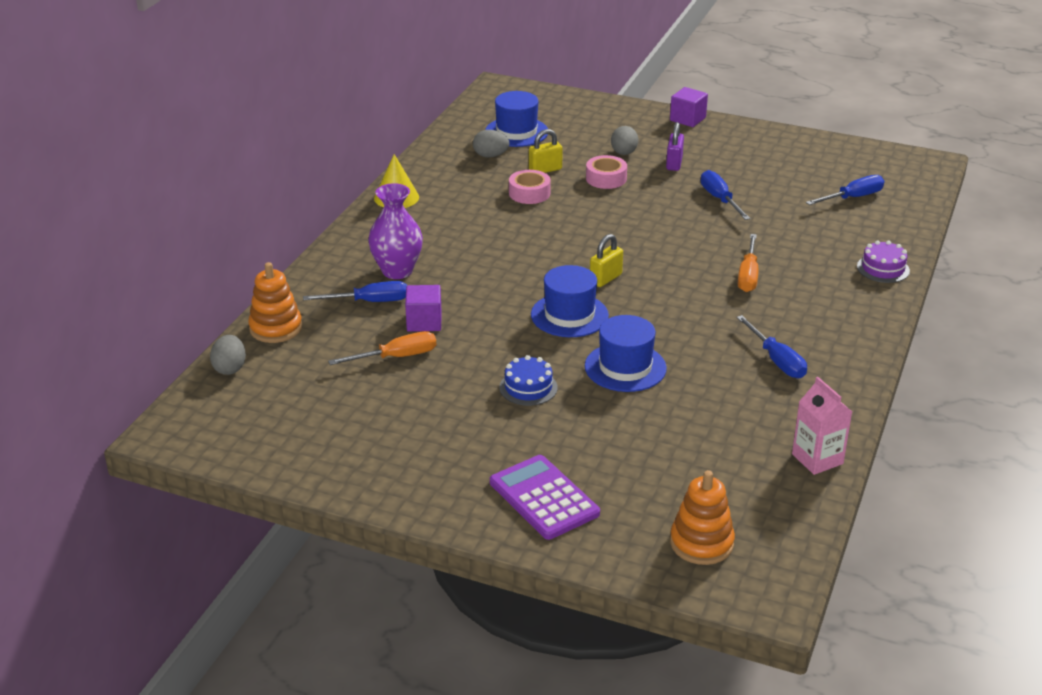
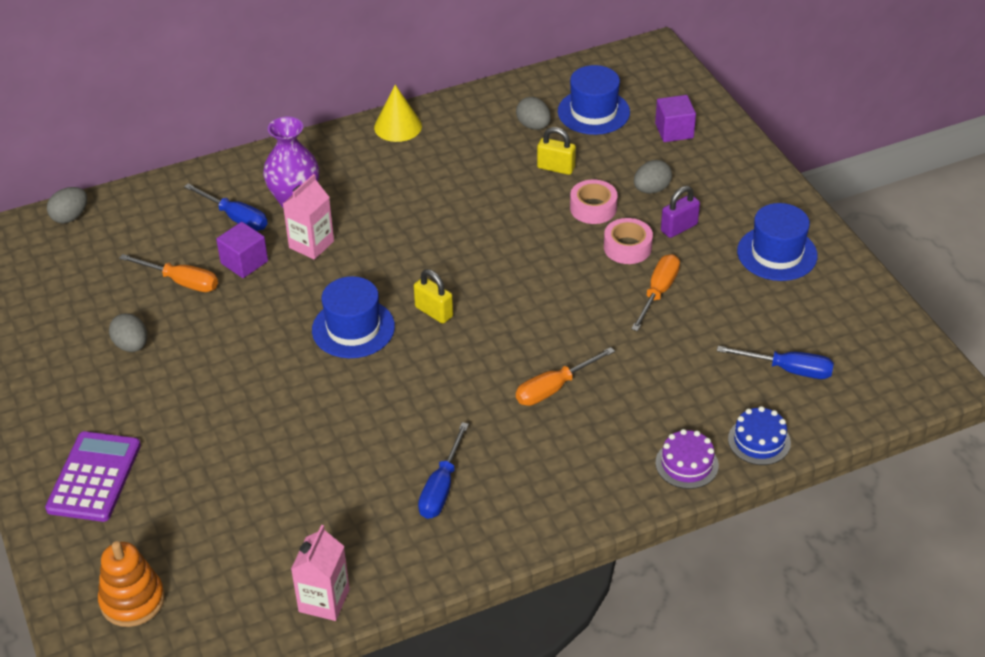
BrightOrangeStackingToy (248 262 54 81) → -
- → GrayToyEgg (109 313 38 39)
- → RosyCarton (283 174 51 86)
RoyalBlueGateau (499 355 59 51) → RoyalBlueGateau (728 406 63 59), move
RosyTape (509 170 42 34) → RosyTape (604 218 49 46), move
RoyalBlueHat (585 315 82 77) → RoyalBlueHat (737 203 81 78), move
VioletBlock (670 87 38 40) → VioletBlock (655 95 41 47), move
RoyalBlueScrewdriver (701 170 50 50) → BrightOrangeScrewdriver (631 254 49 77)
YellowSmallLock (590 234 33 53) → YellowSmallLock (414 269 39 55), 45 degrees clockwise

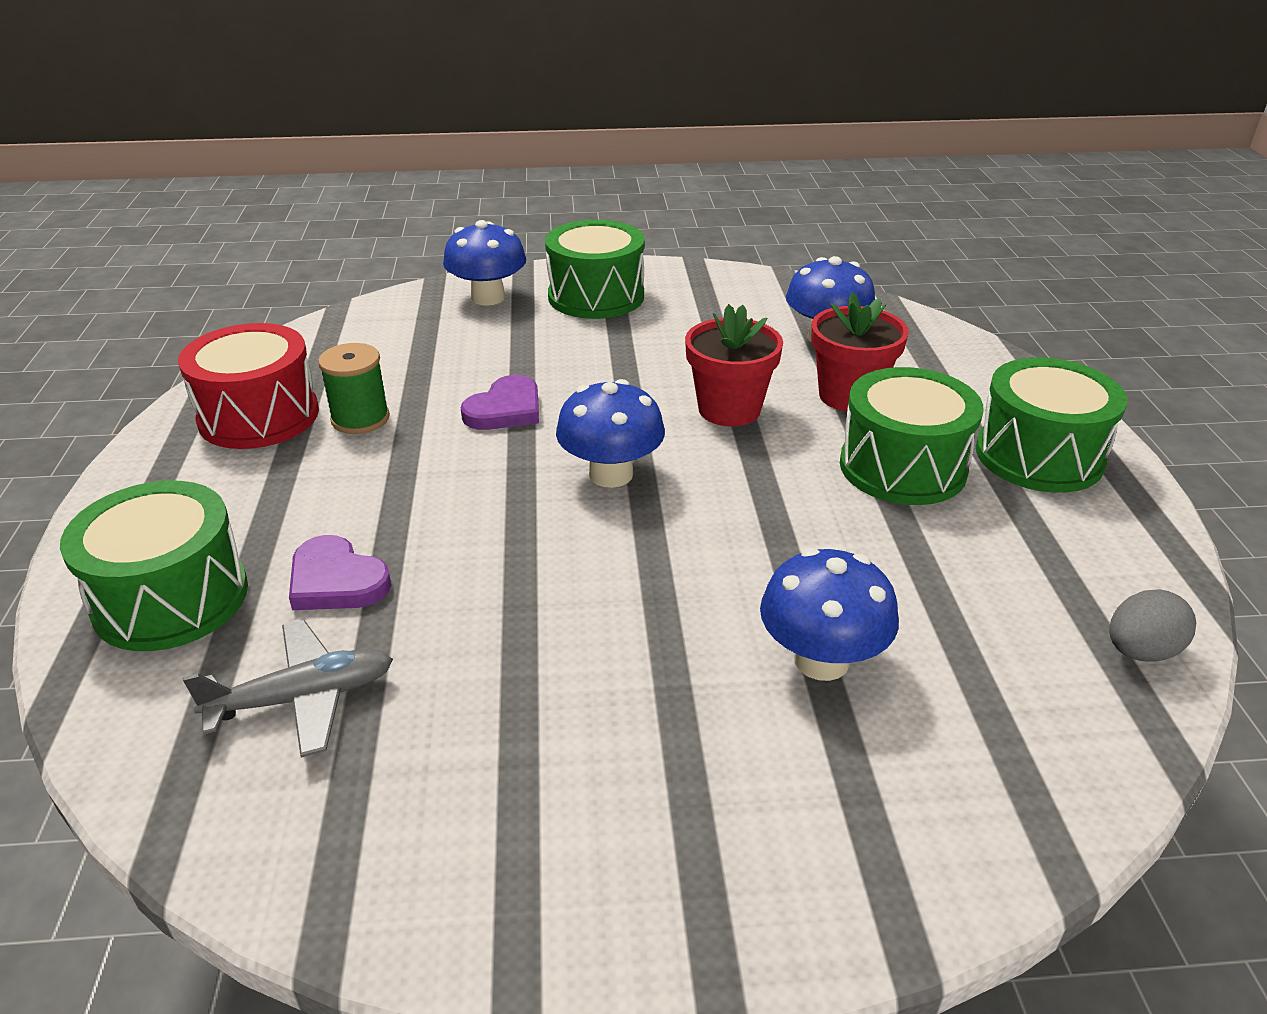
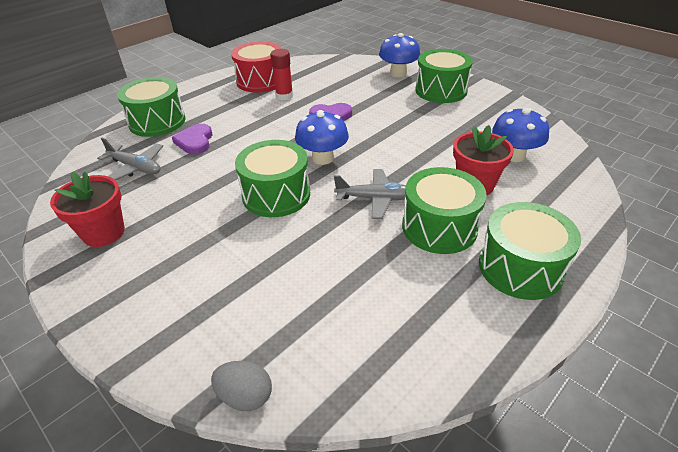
RoyalBlueMushroom (760 548 139 133) → -
- → GreenDrum (235 140 75 77)
- → GrayToyPlane (334 169 72 50)
RedFlowerPot (685 304 98 122) → RedFlowerPot (50 172 75 75), move
GrayToyEgg (1109 589 87 73) → GrayToyEgg (211 361 61 50), move
GreenBobbin (318 343 72 91) → RedGlueStick (270 49 23 52)

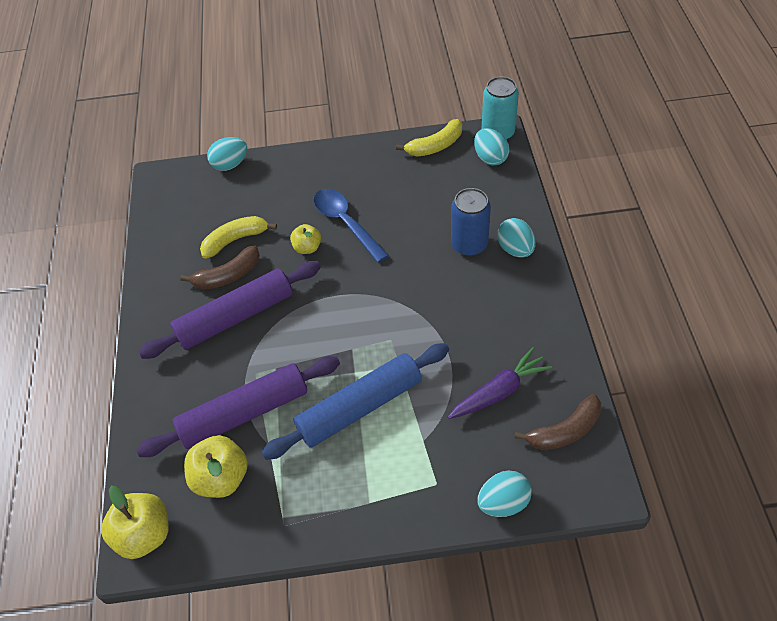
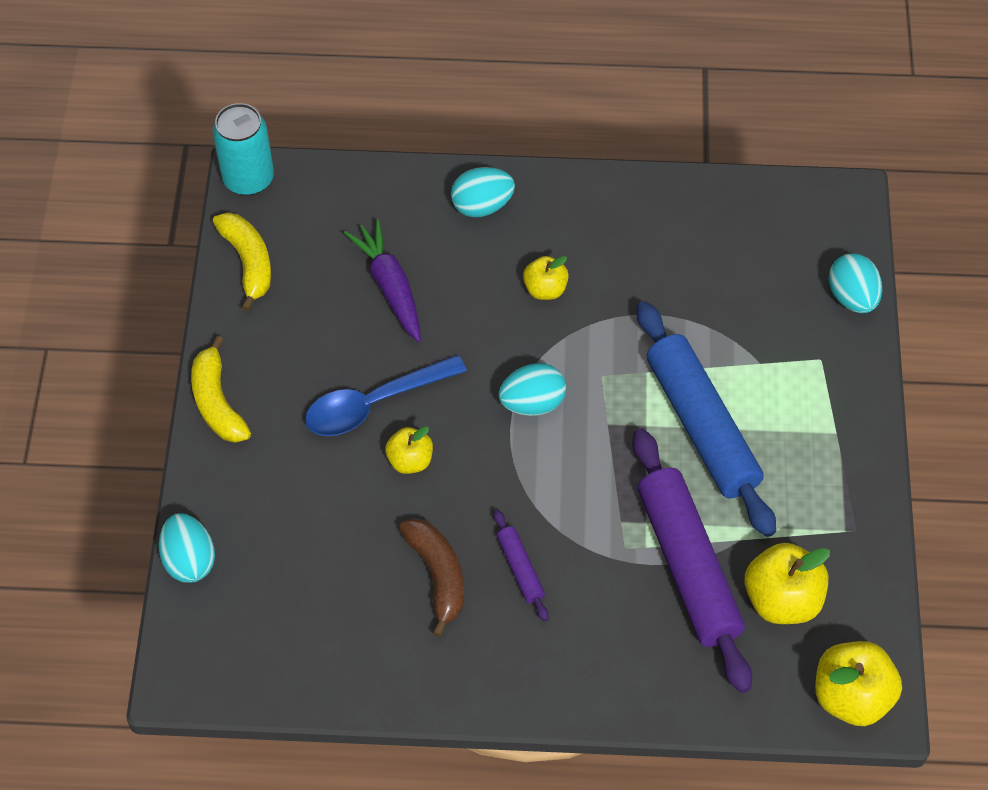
RoyalBlueSodaCan (451 188 40 68) → -
RussetBananaFruit (514 394 87 56) → -
- → YellowApple (523 256 46 44)
YellowBananaFruit (200 216 77 43) → YellowBananaFruit (191 336 60 106), move
VioletToyCarrot (448 347 104 72) → VioletToyCarrot (344 219 77 123), move
TurquoiseToyEgg (474 128 35 38) → TurquoiseToyEgg (499 363 67 53), move
VioletDoughRoller (139 261 182 98) → VioletDoughRoller (493 509 56 113), x0.44

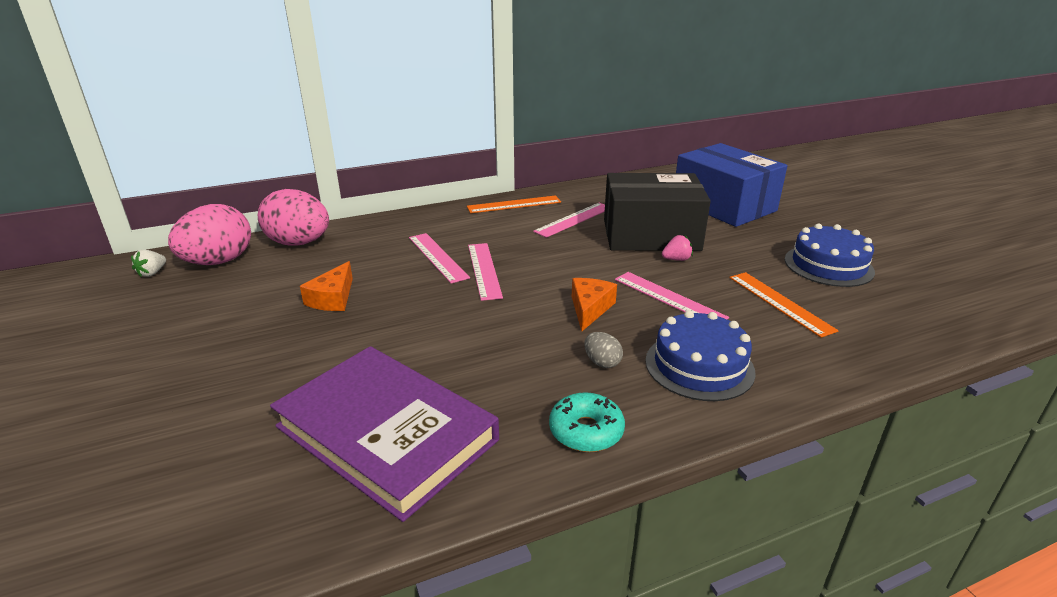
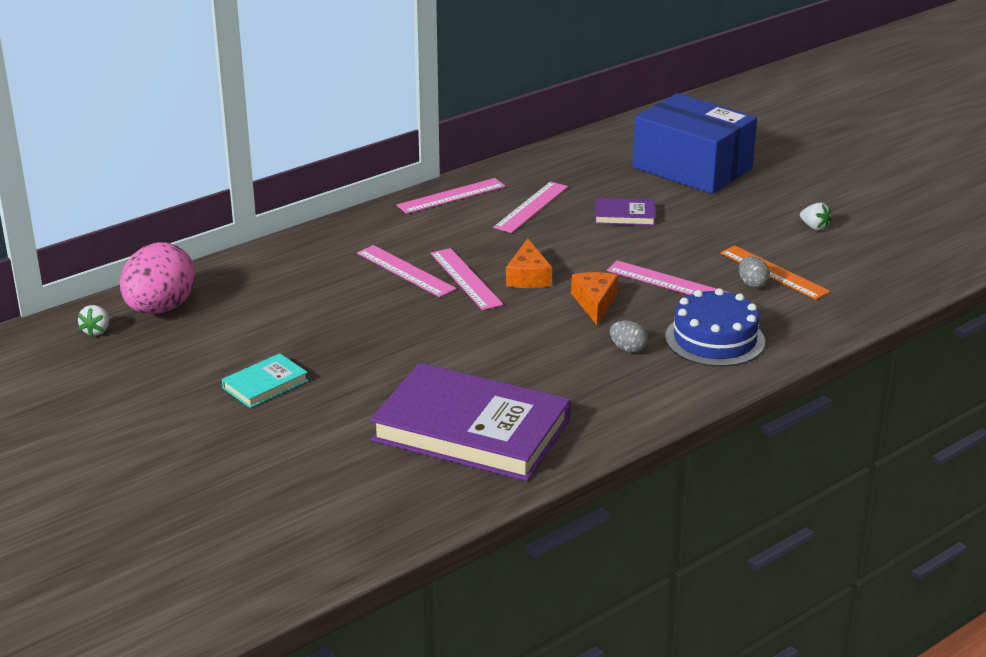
RosyToyEgg (258 189 71 57) → -
TurquoiseDoughnut (549 392 76 60) → -
RosyToyStrawberry (662 235 31 26) → -
- → TurquoiseHardcover (222 353 86 55)
- → GrayToyEgg (739 256 31 32)
BrightOrangeCheeseWedge (300 261 53 50) → BrightOrangeCheeseWedge (506 238 46 50), move
BlackParcel (604 173 107 78) → VioletHardcover (595 198 60 28)
RoyalBlueGateau (785 223 90 64) → WhiteToyStrawberry (800 202 32 28)
BrightOrangeRuler (467 195 94 18) → RosyRuler (397 178 108 36)

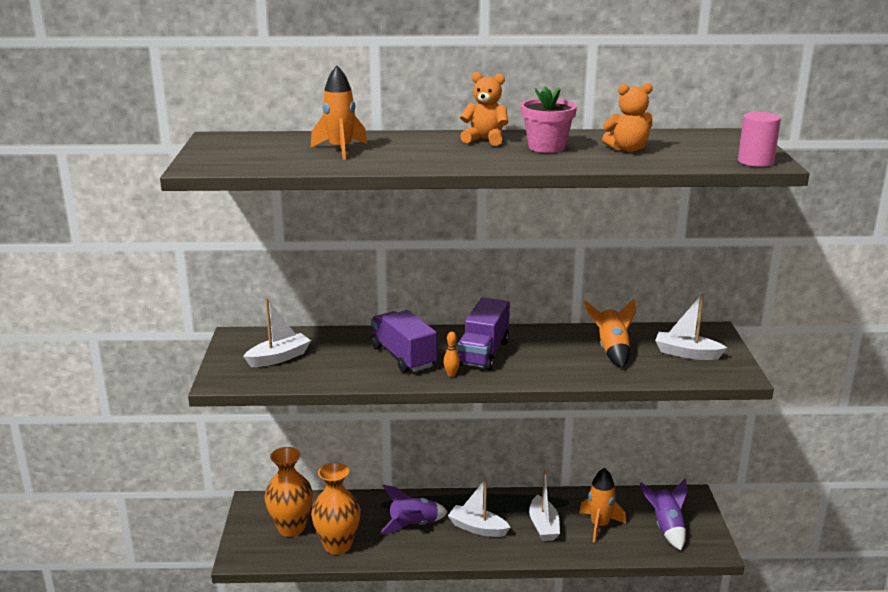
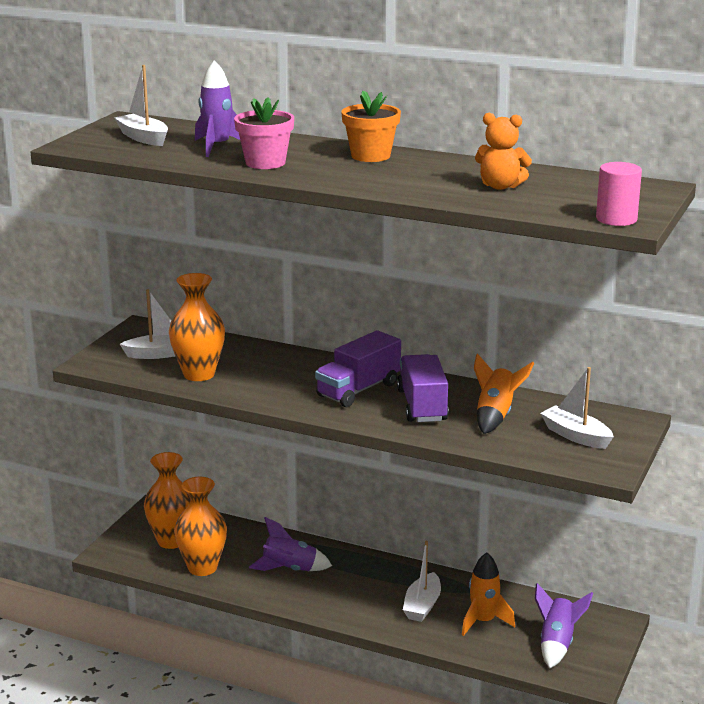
BrightOrangeTenpin (443 332 17 45) → -
- → BrightOrangeFlowerVase (169 273 56 108)
VioletToyTruck (371 310 66 63) → VioletToyTruck (397 354 52 68), move
WhiteToyBoat (448 478 63 59) → WhiteToyBoat (114 65 54 81), move
RosyFlowerPot (521 86 56 67) → RosyFlowerPot (234 97 60 72), move
BrightOrangeTeddy (460 72 48 74) → BrightOrangeFlowerPot (341 91 60 71)
BrightOrangeToyRocket (311 65 56 95) → VioletToyRocket (195 60 45 97)

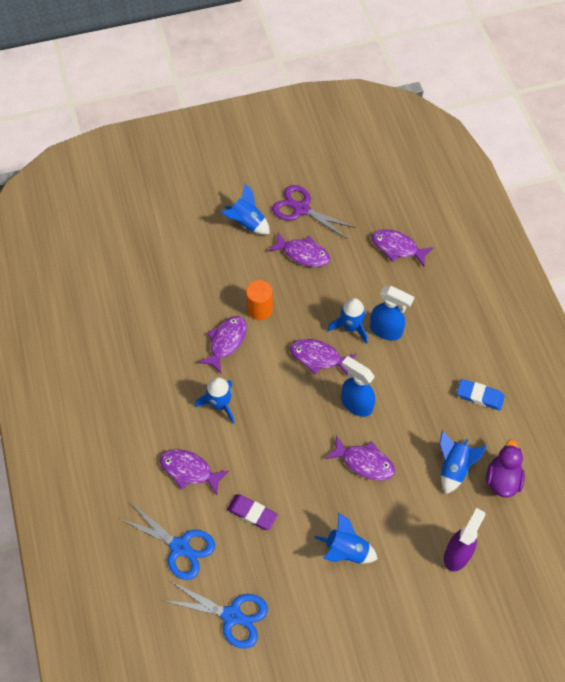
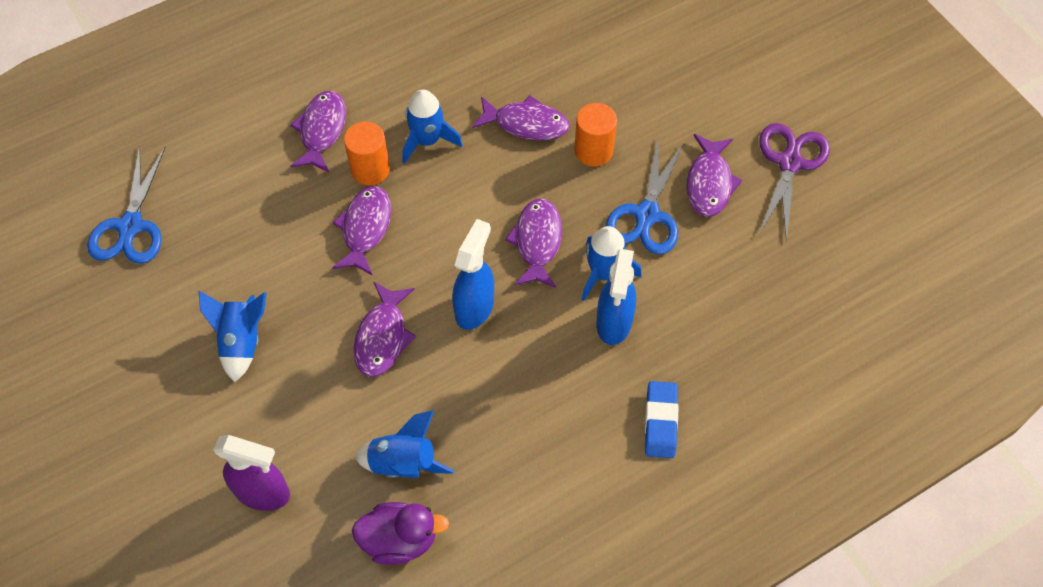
RoyalBlueToyRocket (221 183 49 52) → -
VioletEraser (227 494 51 36) → -
- → BrightOrangeSolidCylinder (344 122 46 63)
RoyalBluePairOfScissors (120 504 95 76) → RoyalBluePairOfScissors (605 140 79 115), move
VioletFishFigure (371 229 63 38) → VioletFishFigure (332 186 59 90), move
RoyalBlueEraser (457 379 48 31) → RoyalBlueEraser (645 381 33 77), move

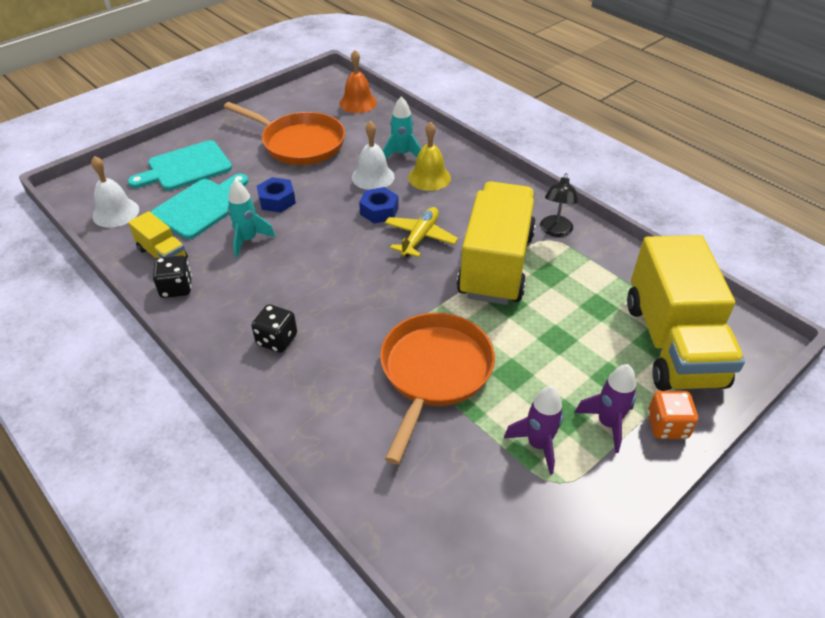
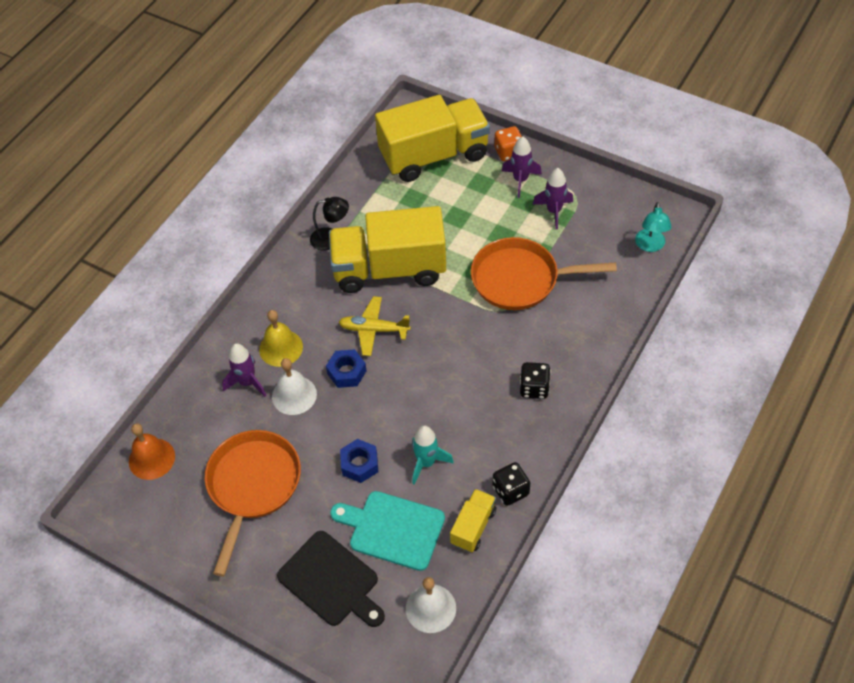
- → TurquoiseReadingLamp (635 202 37 50)
TurquoiseBreadBoard (128 140 104 51) → BlackBreadBoard (277 531 108 96)
TurquoiseToyRocket (382 96 39 63) → VioletToyRocket (222 343 44 54)

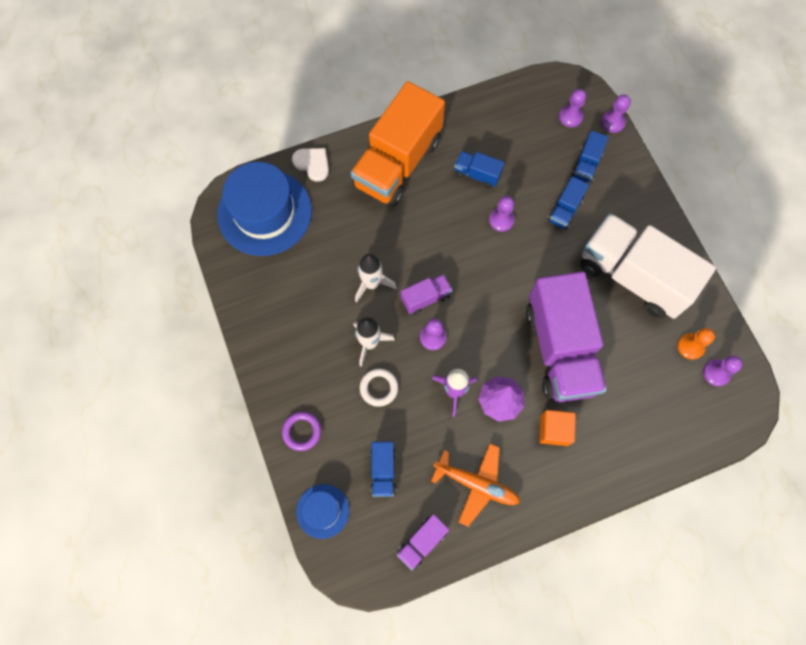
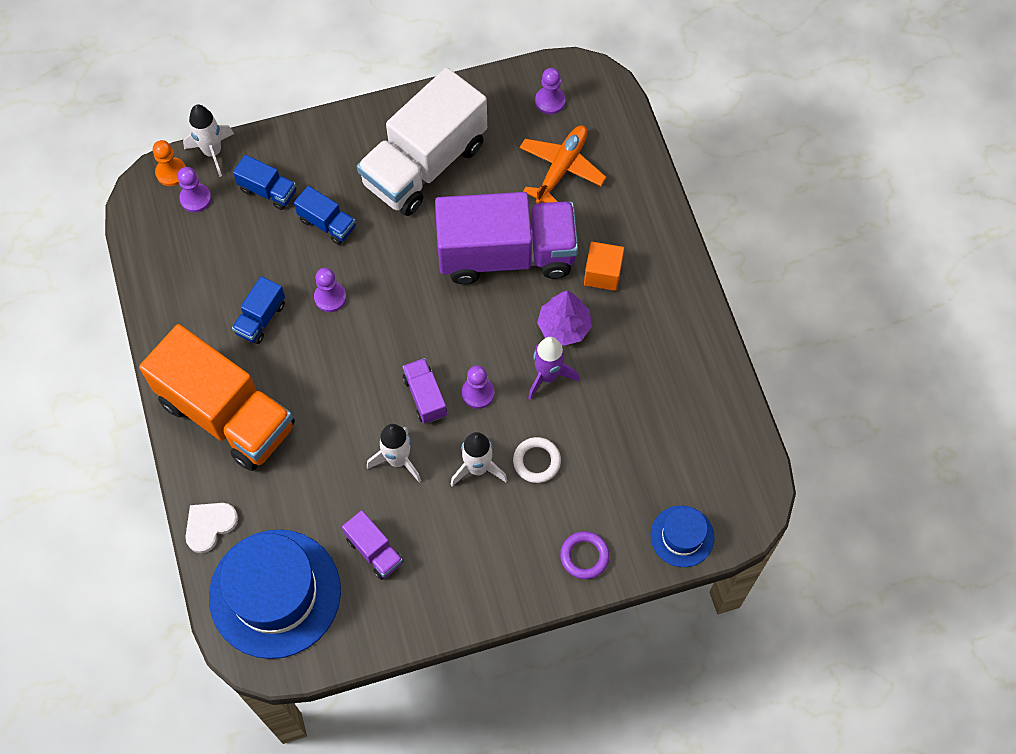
RoyalBlueToyTruck (370 441 26 56) → -
VioletToyTruck (397 514 52 56) → VioletToyTruck (342 510 61 70), move
BrightOrangeToyPlane (431 443 89 83) → BrightOrangeToyPlane (519 125 87 79), move
BrightOrangePawn (677 328 38 32) → BrightOrangePawn (153 140 33 46), move
VioletPawn (601 95 30 38) → WhiteToyRocket (183 105 51 72)

